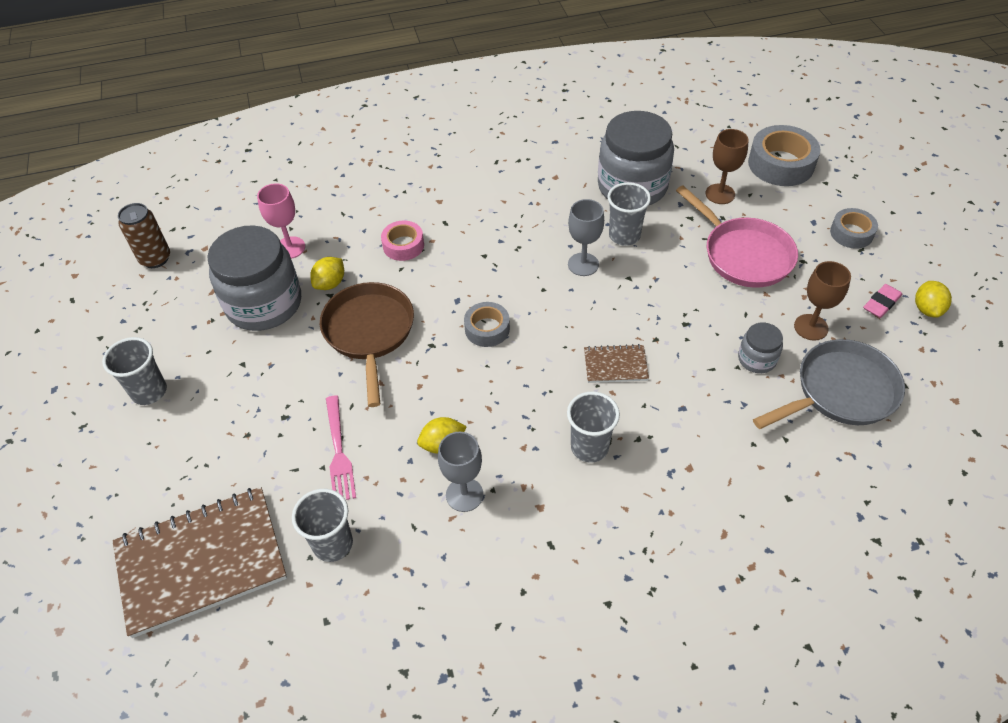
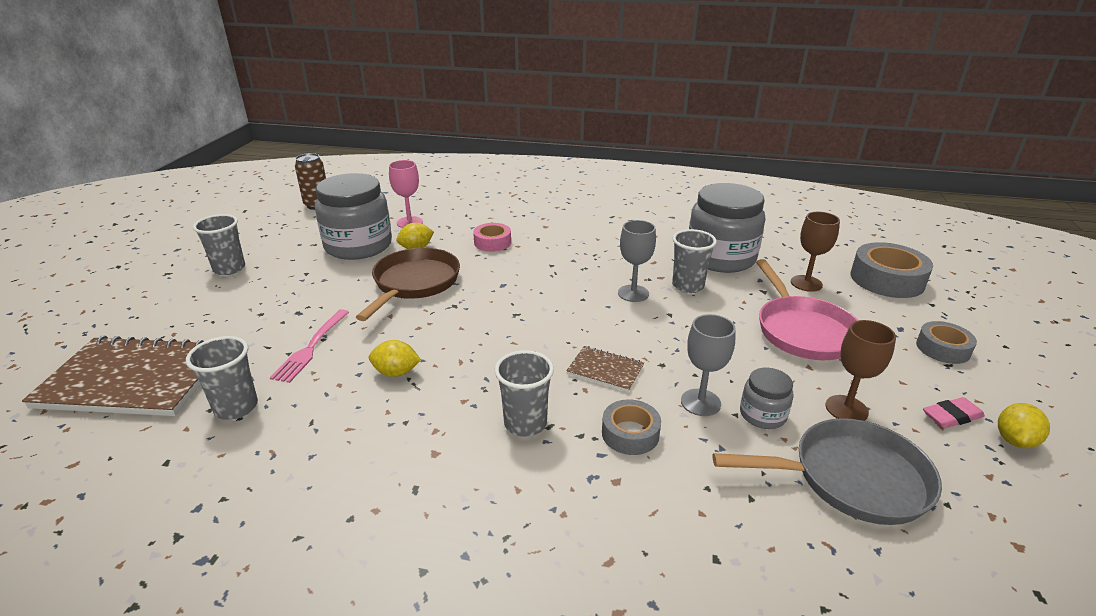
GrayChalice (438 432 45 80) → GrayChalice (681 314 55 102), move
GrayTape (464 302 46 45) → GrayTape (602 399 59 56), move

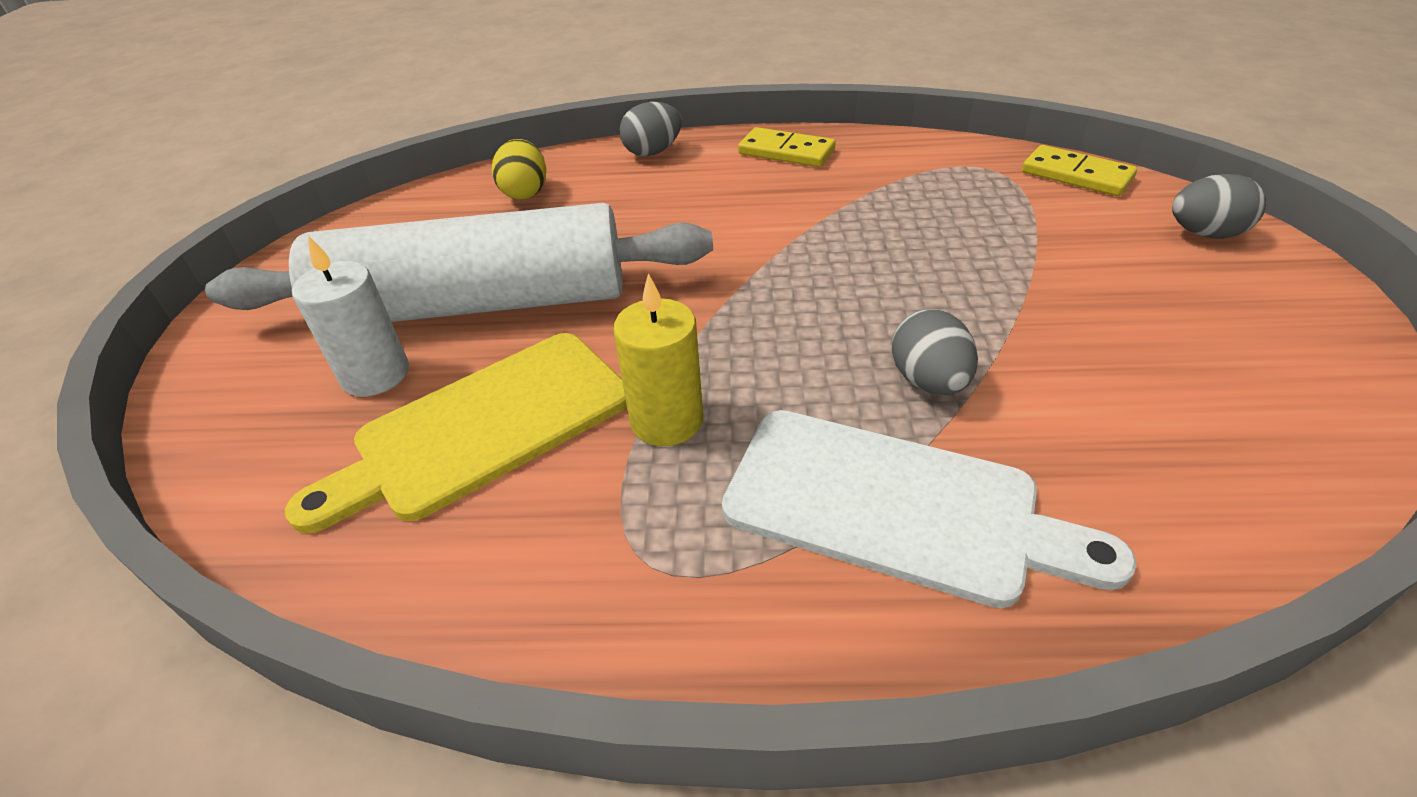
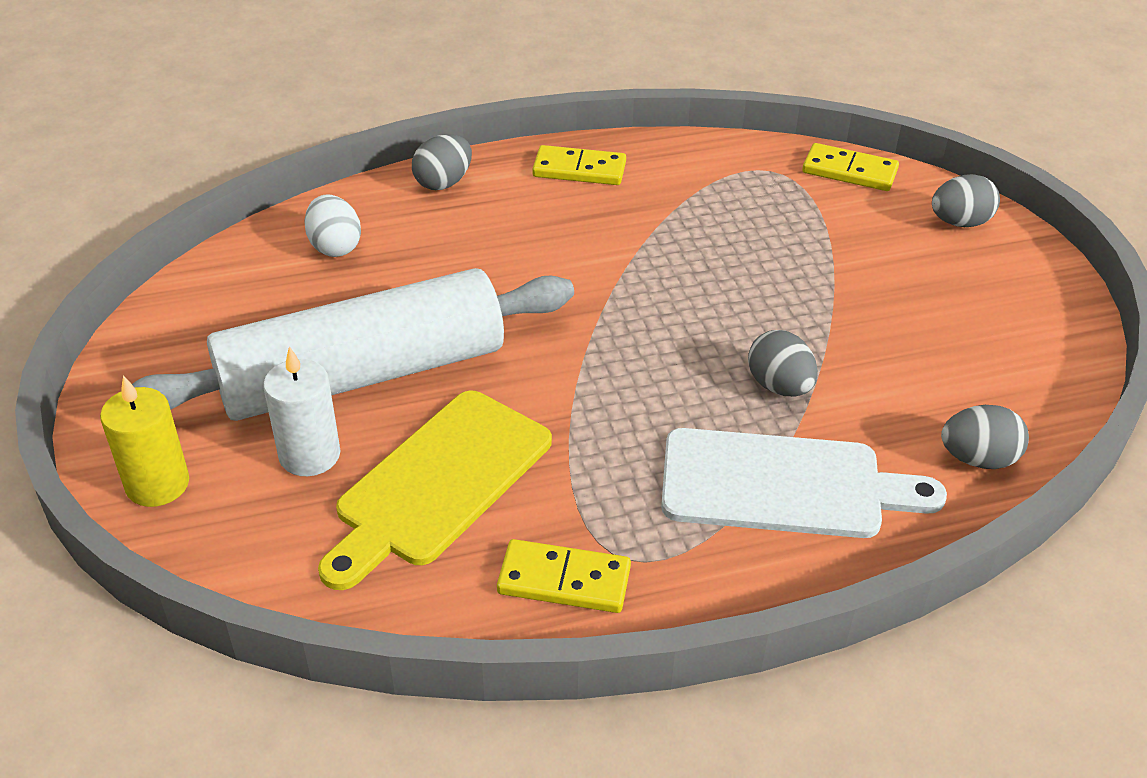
- → YellowDominoPiece (497 539 134 74)
- → GrayToyEgg (941 405 88 64)
YellowWaxCandle (613 273 90 173) → YellowWaxCandle (100 375 89 132), move
YellowToyEgg (492 139 54 61) → WhiteToyEgg (304 194 57 63)

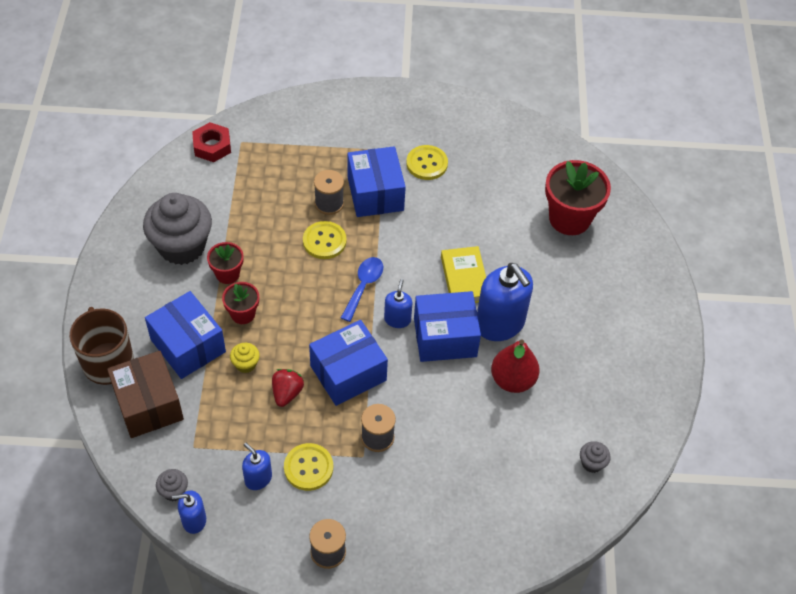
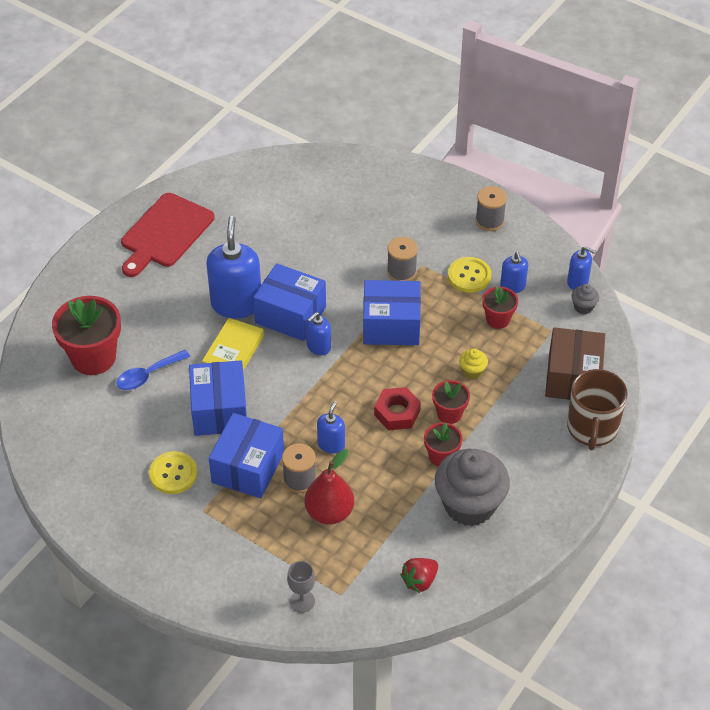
GrayCupcake (580 441 31 32) → -
- → RedBreadBoard (121 193 94 84)
- → GrayChalice (287 561 28 52)
- → RedFlowerPot (482 286 36 43)
RoyalBlueParcel (145 291 81 88) → RoyalBlueParcel (189 360 58 76), move
RedHexagonNut (192 122 39 40) → RedHexagonNut (374 387 47 43), move
RedToyStrawberry (272 369 32 38) → RedToyStrawberry (400 558 38 35), move
RoyalBlueTeaspoon (341 257 42 65) → RoyalBlueTeaspoon (116 350 74 40), move
RedToyPear (491 340 49 53) → RedToyPear (305 449 49 76), move
YellowShirtButton (303 221 44 38) → RoyalBlueSoapPump (317 401 28 52)

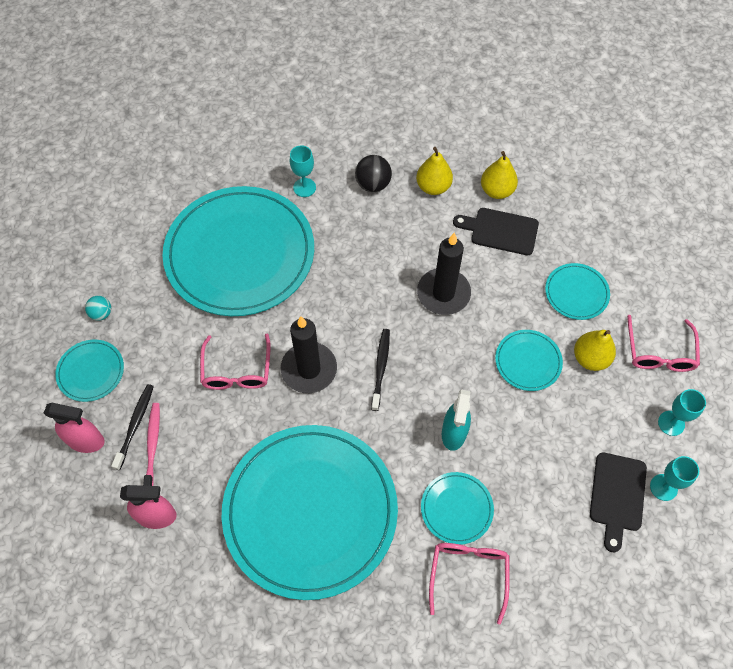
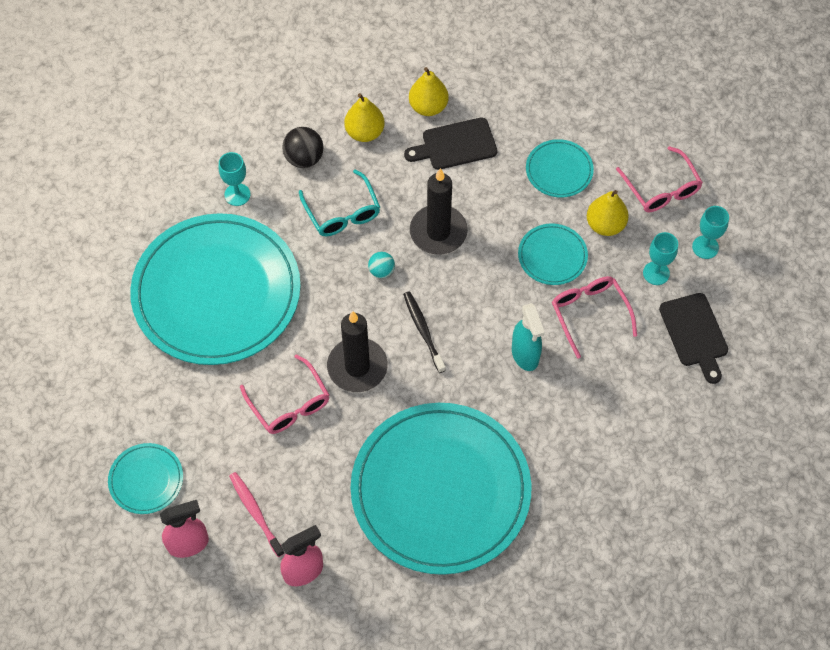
BlackDentalBrush (111 384 43 86) → -
TurquoisePlate (421 472 73 72) → -
- → TurquoiseEyeglasses (299 170 81 66)
TurquoiseBall (85 296 26 25) → TurquoiseBall (368 252 27 26), move
RosyEyeglasses (429 543 81 82) → RosyEyeglasses (552 276 85 83), move
TurquoiseChalice (650 456 49 45) → TurquoiseChalice (643 232 35 53), move

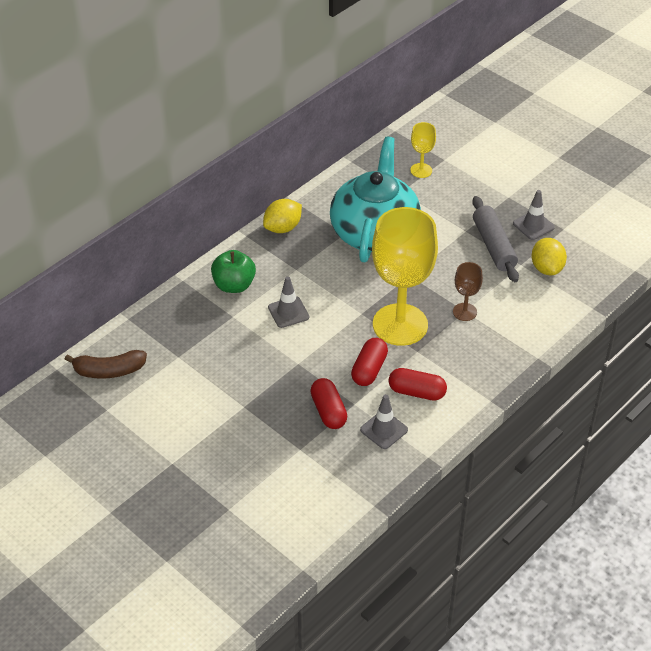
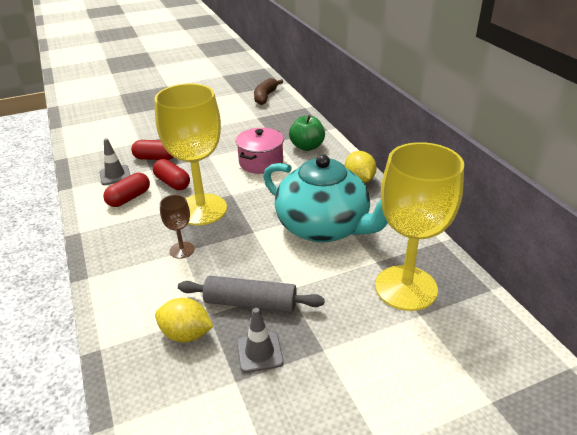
GrayTrafficCone (268 276 41 52) → RosyPot (236 128 48 46)
YellowChalice (410 122 26 56) → YellowChalice (375 142 89 169), x2.27

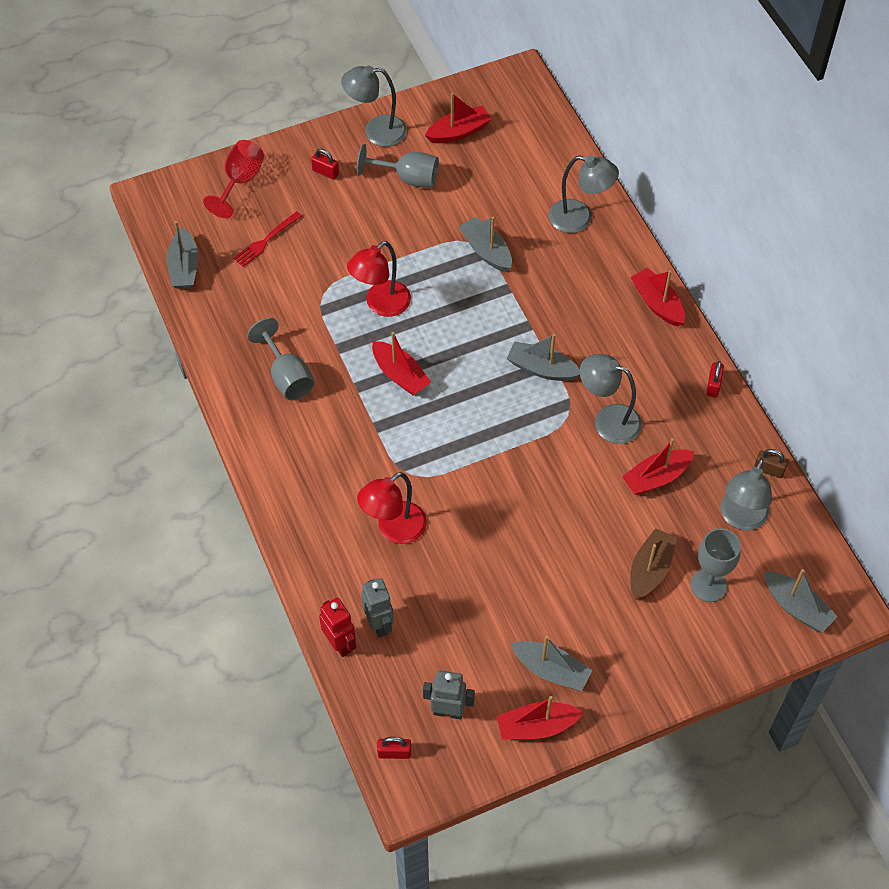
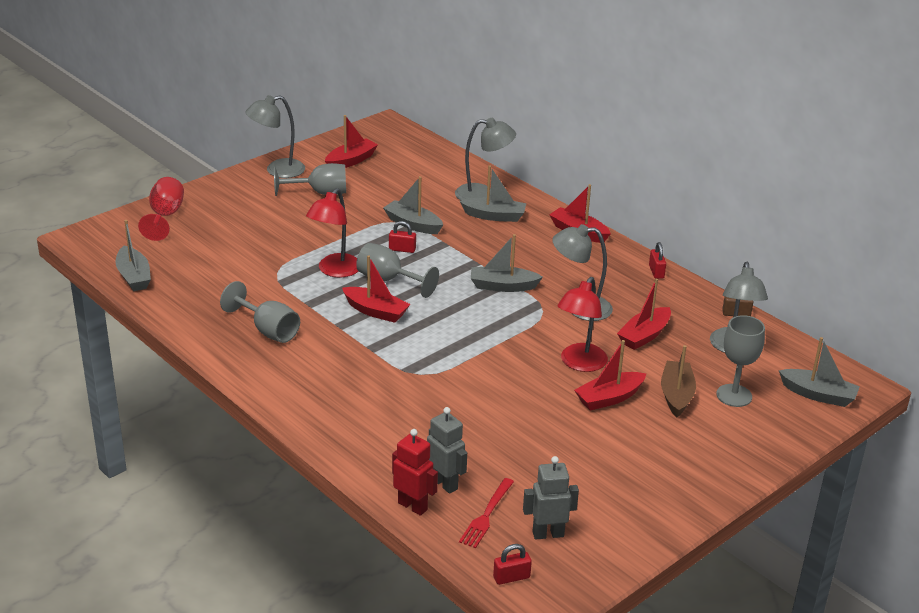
- → GrayChalice (356 243 83 55)
RedTableFork (233 211 69 56) → RedTableFork (459 478 55 70), move
RedSmallLock (311 149 28 31) → RedSmallLock (389 221 27 32), move
RedReadingLamp (357 472 70 72) → RedReadingLamp (558 277 50 95), move
RedToyBoat (497 696 87 44) → RedToyBoat (574 340 72 71), move
GrayToyBoat (511 635 82 56) → GrayToyBoat (460 165 66 57), move

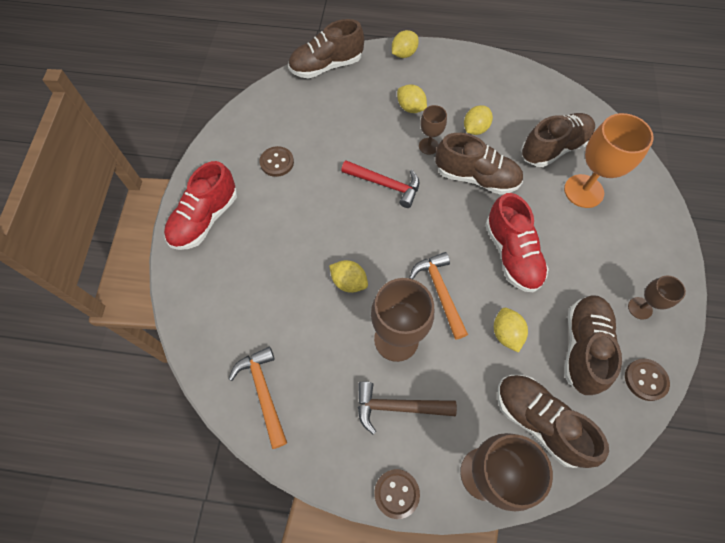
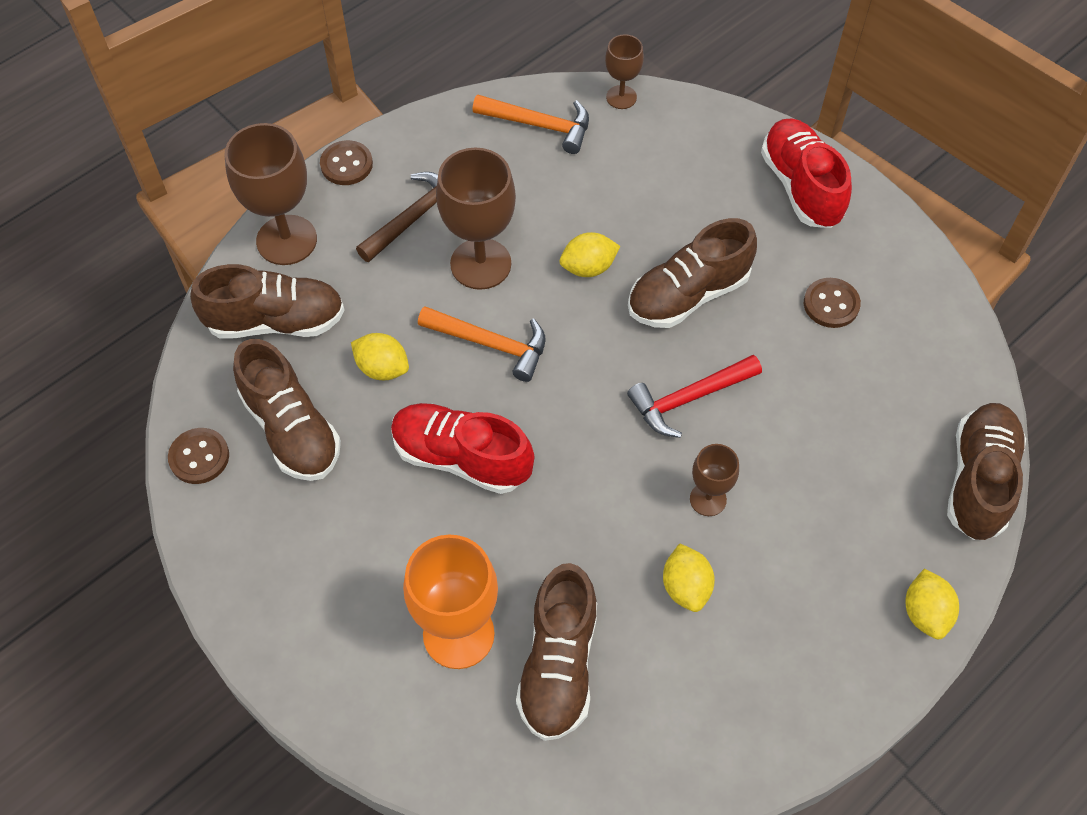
YellowToyLemon (397 84 30 29) → -
RussetSneaker (435 133 88 62) → RussetSneaker (628 218 129 110), move
RussetChalice (628 276 58 44) → RussetChalice (605 34 39 75), move

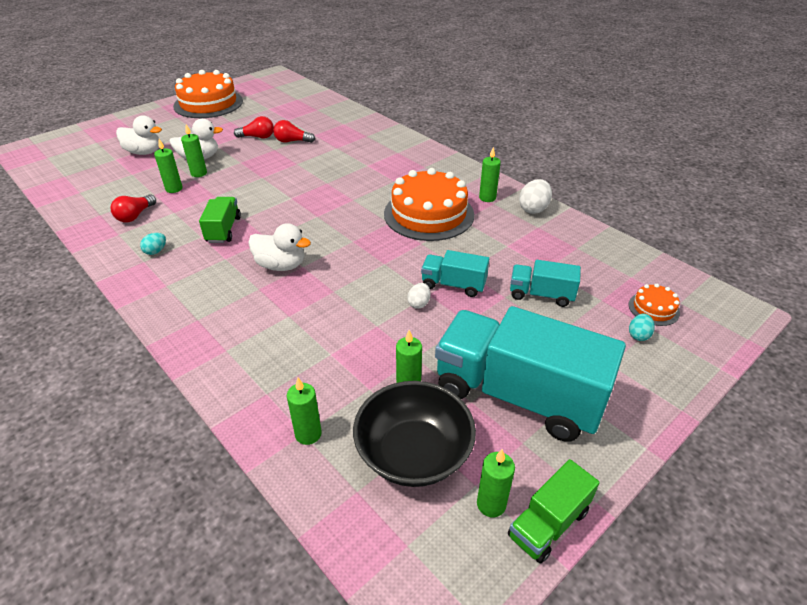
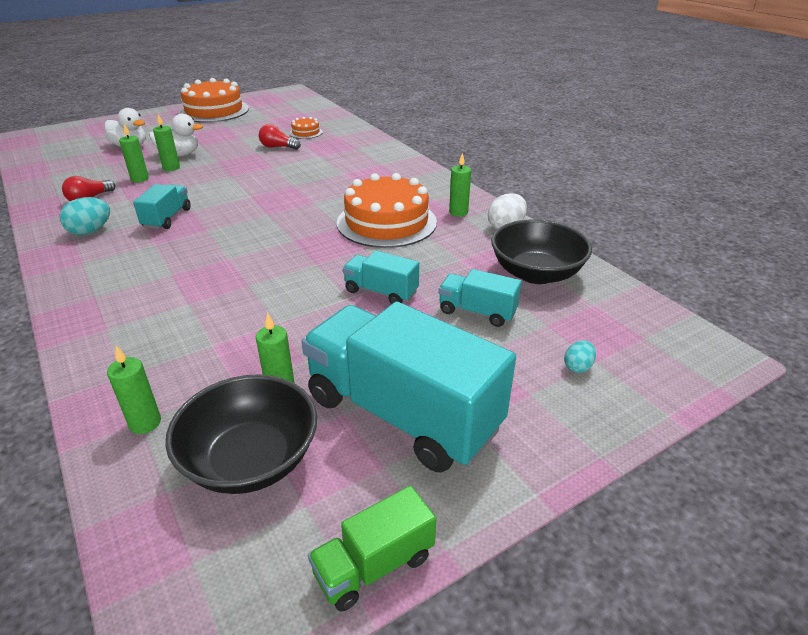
RedBulb (234 116 40 23) → -
WhiteDuck (248 223 63 48) → -
WhiteToyEgg (407 283 23 26) → -
GreenWaxCandle (477 449 38 68) → -
- → BlackServingBowl (491 219 101 65)
BrightOrangeGateau (629 284 51 42) → BrightOrangeGateau (289 117 34 22), move
GreenToyTruck (199 197 42 46) → TurquoiseToyTruck (133 184 58 45)
TurquoiseToyEgg (140 233 26 22) → TurquoiseToyEgg (60 197 50 38), x1.69

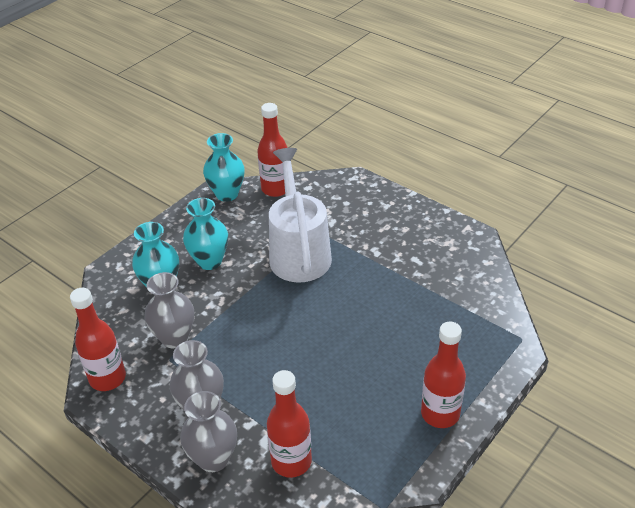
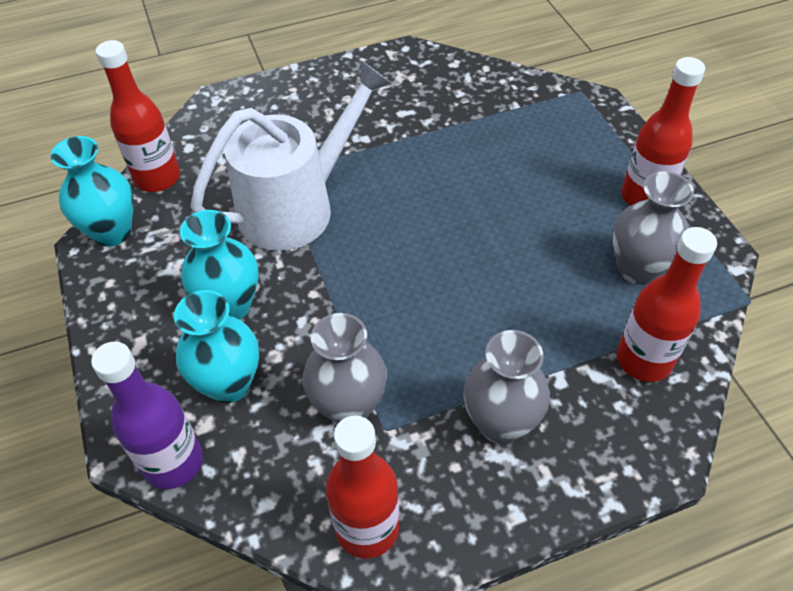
- → VioletDrinkBottle (91 342 112 147)
GrayFlowerVase (180 391 57 81) → GrayFlowerVase (613 171 81 114), move
WhiteWateringPot (269 148 63 135) → WhiteWateringPot (190 60 202 191), 120 degrees clockwise

